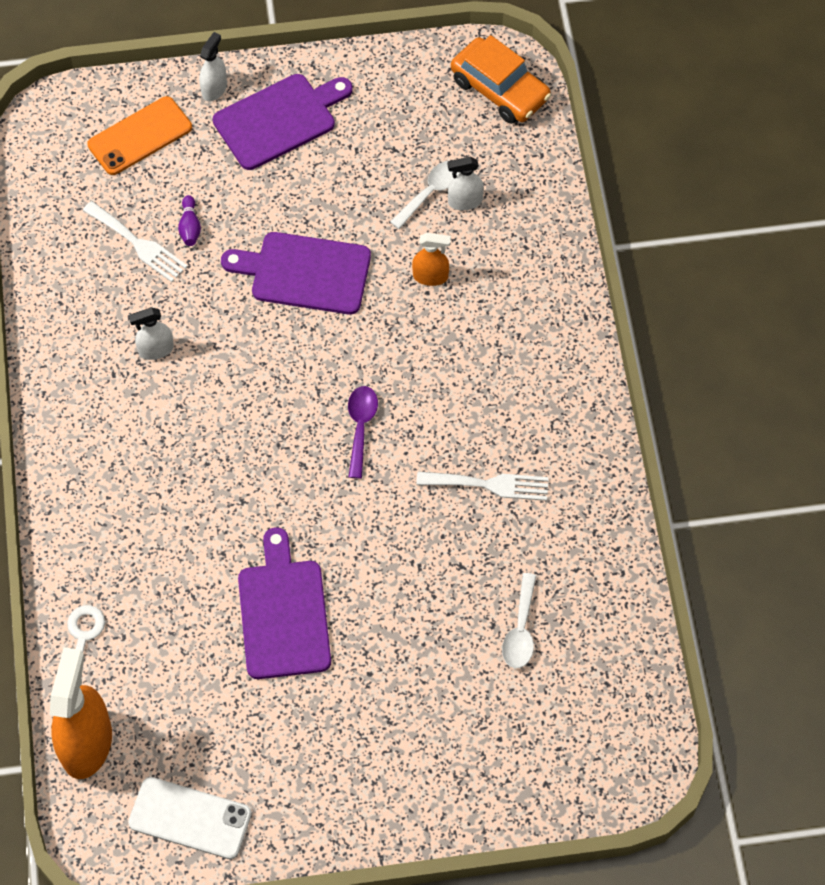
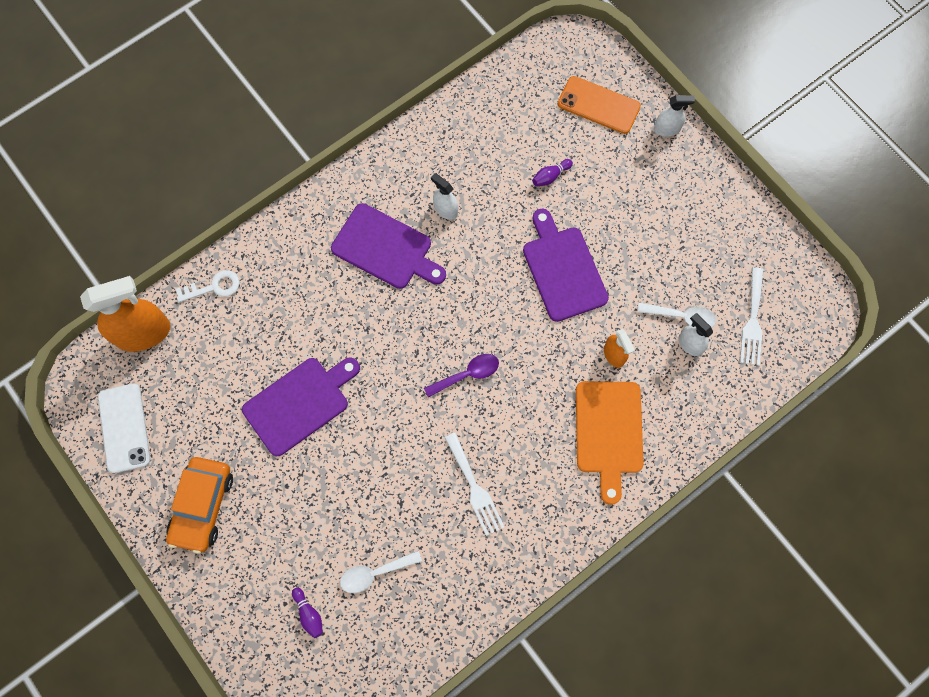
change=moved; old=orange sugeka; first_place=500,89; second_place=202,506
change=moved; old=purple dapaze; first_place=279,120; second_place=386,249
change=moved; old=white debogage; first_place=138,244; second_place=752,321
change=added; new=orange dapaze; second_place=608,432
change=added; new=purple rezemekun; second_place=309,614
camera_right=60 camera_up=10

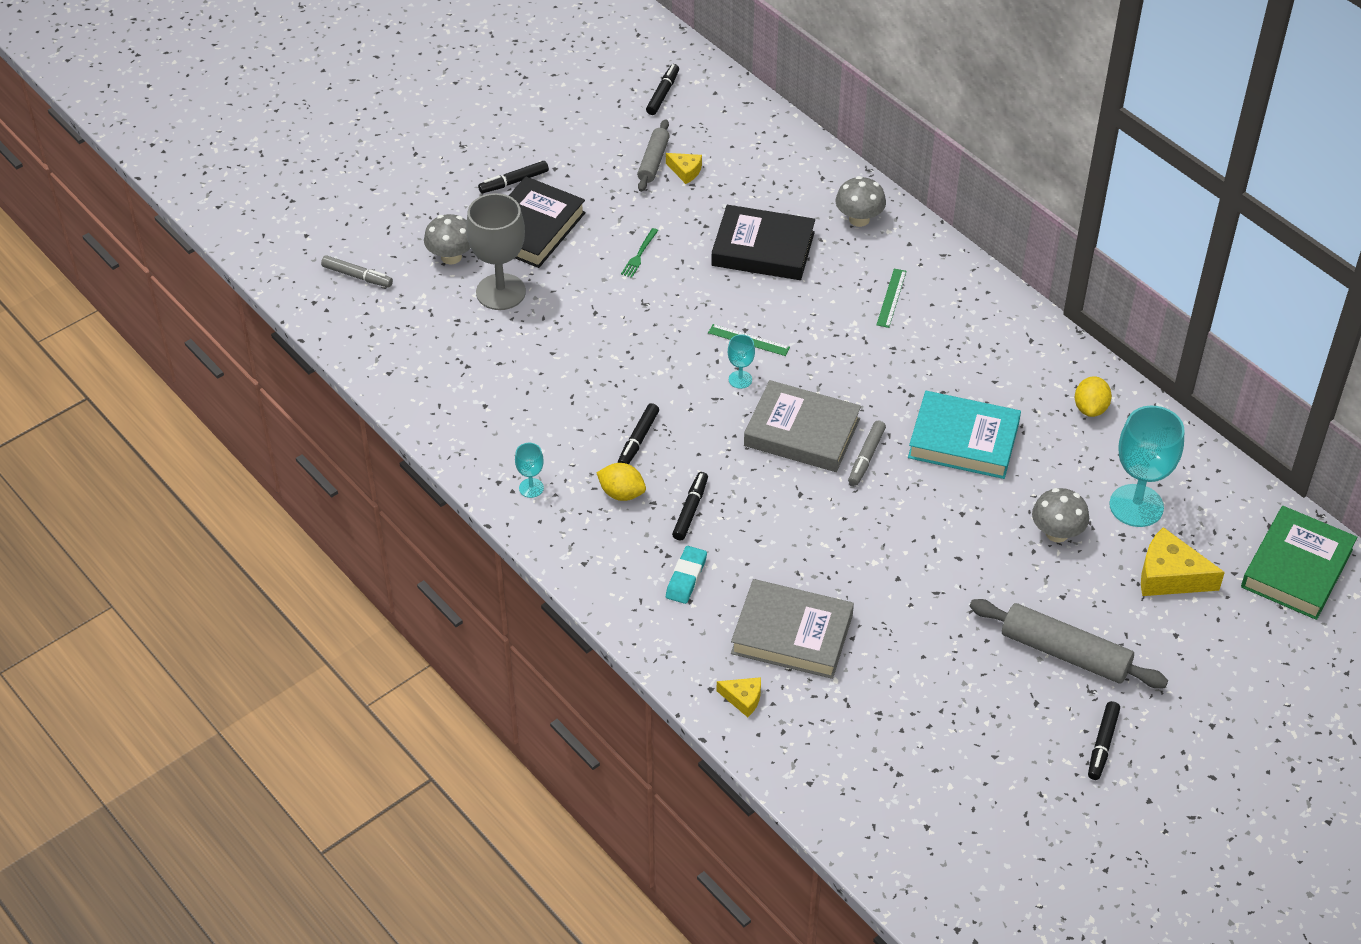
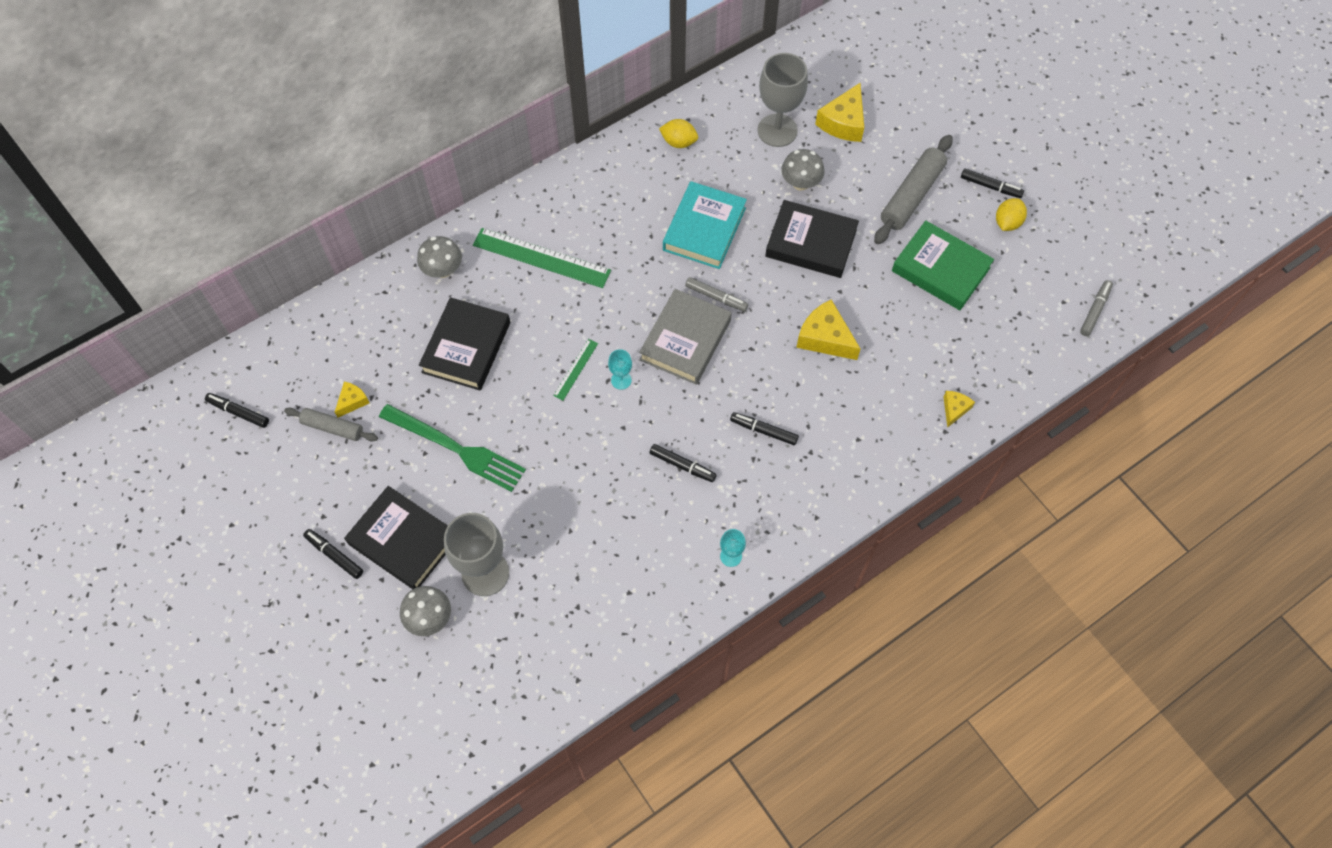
change=turned; old=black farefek; first_place=514,182; second_place=334,555; degrees=150
change=resized; old=green debogage; first_place=639,255; second_place=456,449; factor=2.44
change=moved; old=grey farefek; first_place=357,276; second_place=1095,311
change=resized; old=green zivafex; first_place=891,298; second_place=541,258; factor=2.04
change=recoloured; old=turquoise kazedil; new=grey kazedil; first_place=1136,506; second_place=777,130
change=moved; old=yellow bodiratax; first_place=621,493; second_place=1007,223
change=moved; old=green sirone; first_place=1296,568; second_place=940,269
change=removed; old=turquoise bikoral; first_place=686,577
change=removed; old=grey sirone; first_place=792,634
change=added; new=black sirone; second_place=811,243
change=added; new=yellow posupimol; second_place=825,338
camera_right=-85 camera_up=15

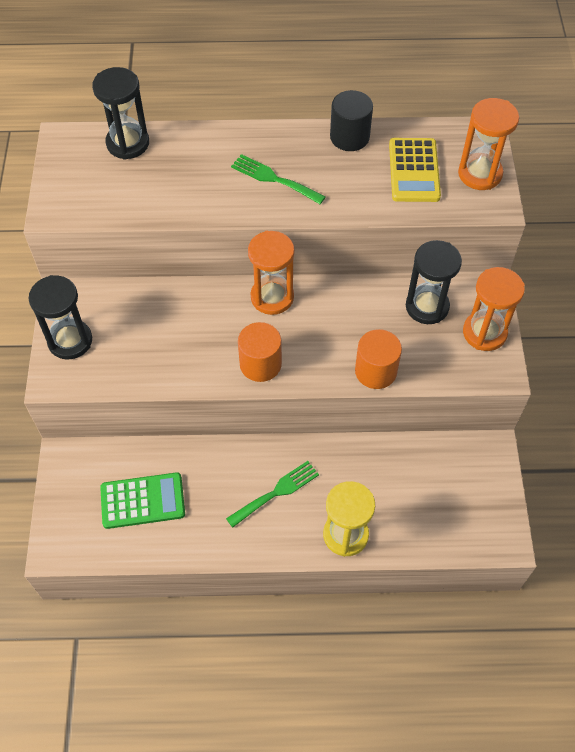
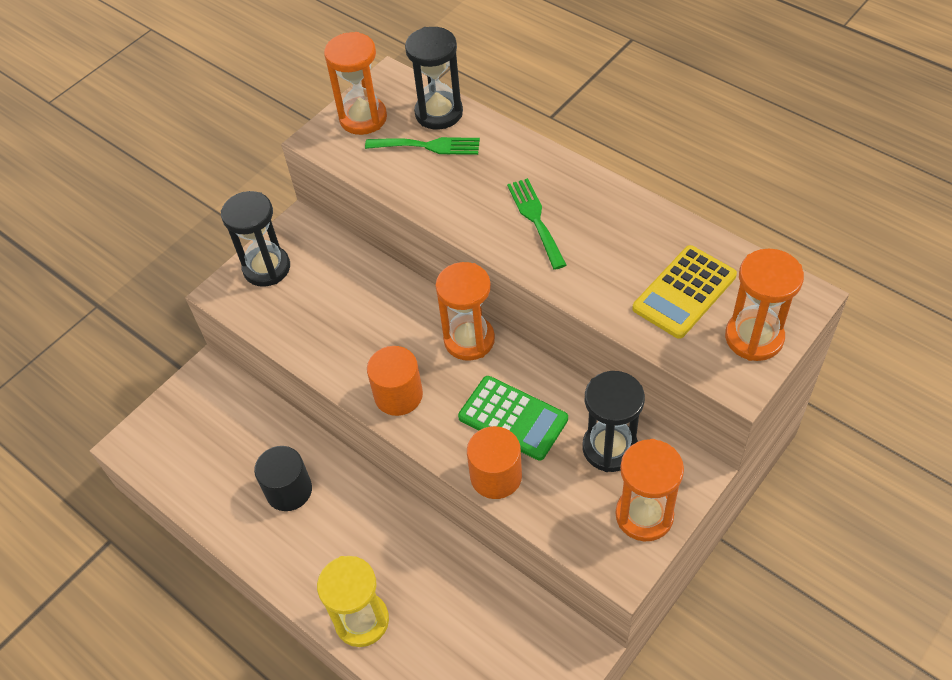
change=moved; old=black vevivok; first_place=349,137; second_place=289,490
change=moved; old=green debogage; first_place=276,492; second_place=428,146
change=moved; old=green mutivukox; first_place=142,501; second_place=513,418
change=added; new=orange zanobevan; second_place=363,118
camera_right=45 camera_up=-5

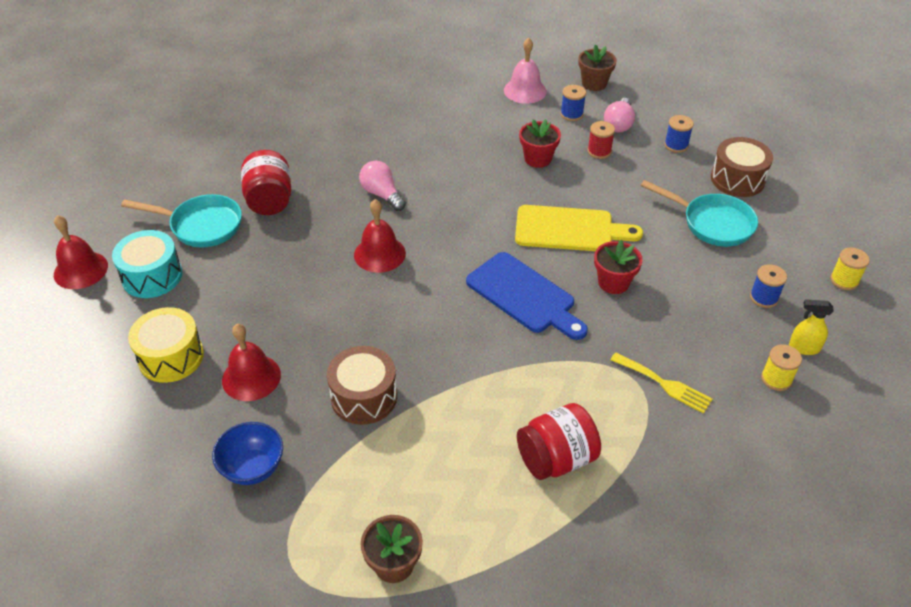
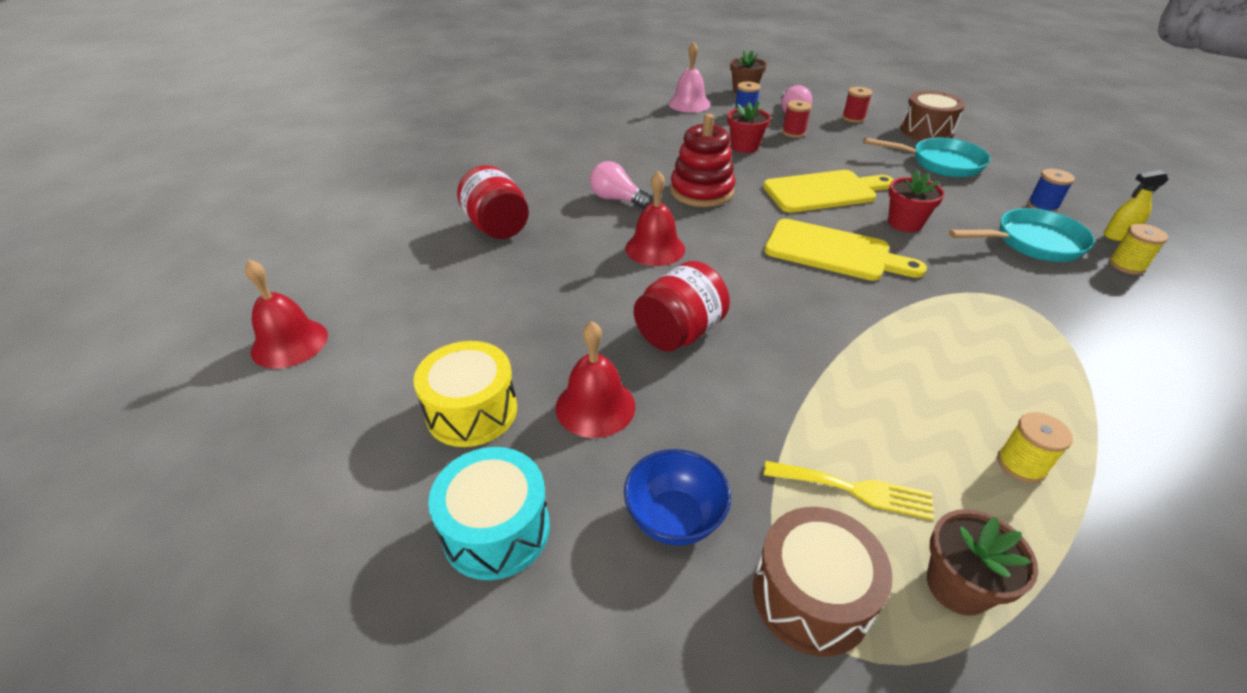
change=recoloured; old=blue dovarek; new=red dovarek; first_place=676,145; second_place=853,118
change=moved; old=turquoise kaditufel; first_place=201,225; second_place=1032,243
change=moved; old=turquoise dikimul; first_place=152,276; second_place=496,529
change=moved; old=yellow dovarek; first_place=844,280; second_place=1021,465
change=recoloured; old=blue dapaze; new=yellow dapaze; first_place=524,296; second_place=833,252
change=moved; old=brown dikimul; first_place=364,397; second_place=811,596
change=moved; old=yellow debogage; first_place=664,384; second_place=855,490
change=moved; old=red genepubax; first_place=556,459; second_place=679,333
change=added; new=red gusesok; second_place=701,191
camera_right=-20 camera_up=-5

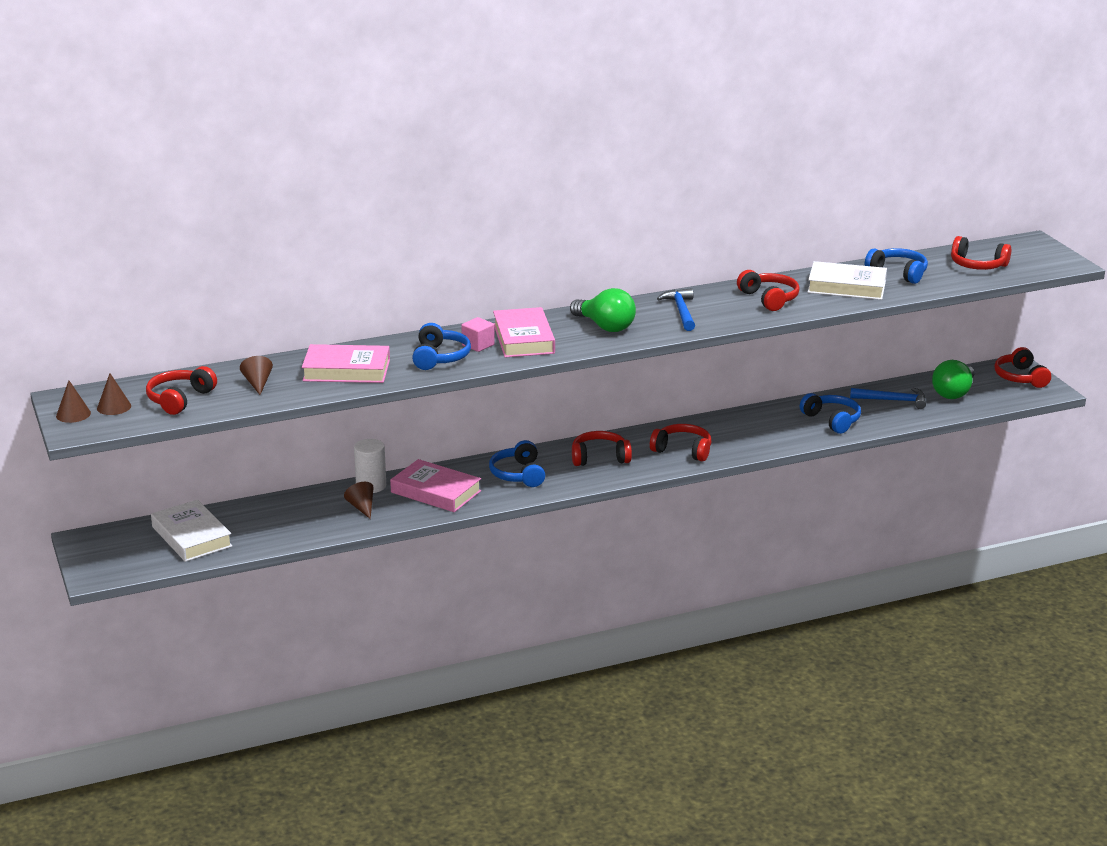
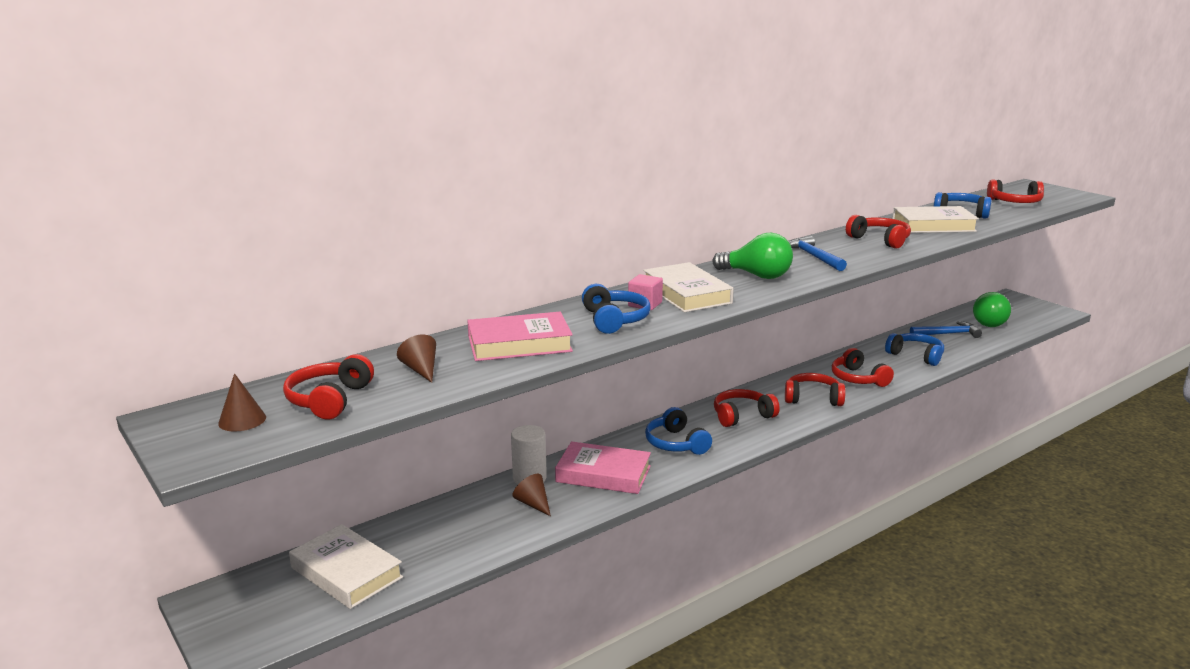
change=recoloured; old=pink sirone; new=white sirone; first_place=523,338; second_place=686,294
change=moved; old=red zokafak; first_place=1020,377; second_place=858,378
change=removed; old=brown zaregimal; first_place=73,414
camera_right=-15 camera_up=-5

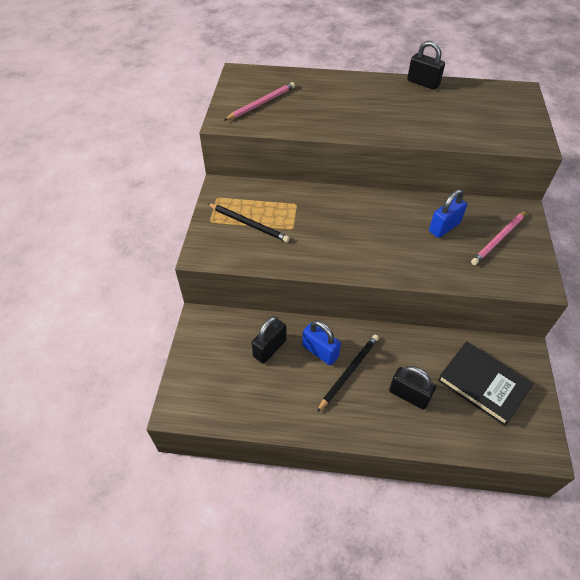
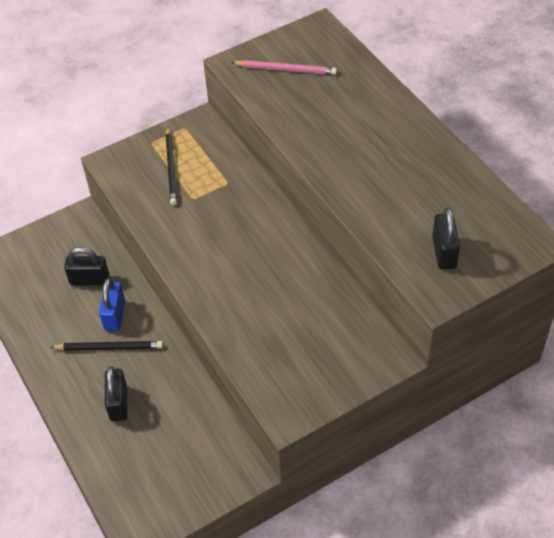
change=moved; old=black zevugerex; first_place=423,83; second_place=444,252
change=removed; old=blue zevugerex; first_place=444,227
change=removed; old=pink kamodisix; first_place=499,239
change=removed; old=black sirone; first_place=483,384
camera_right=55 camera_up=0

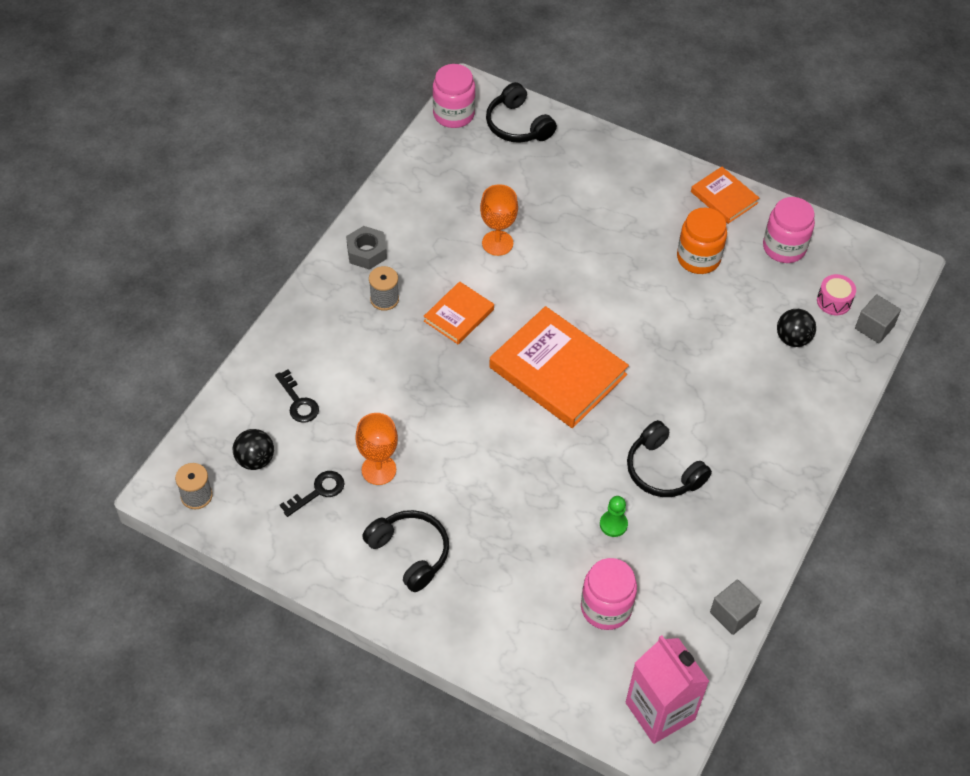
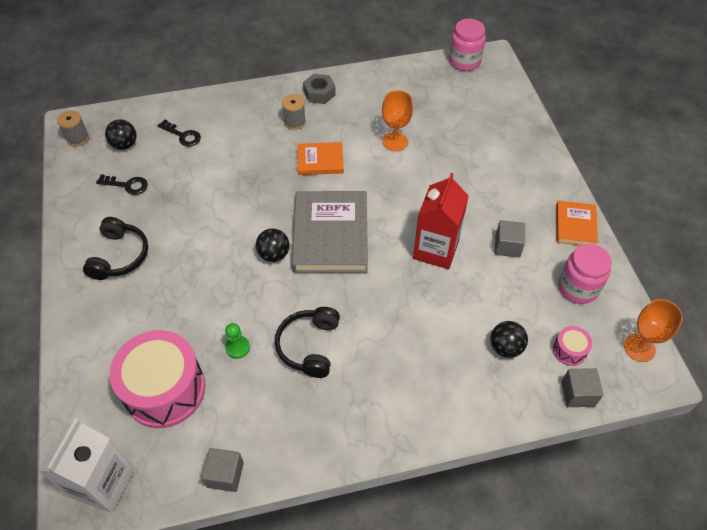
change=removed; old=black zokafak; first_place=517,125
change=replaced; old=orange genepubax; new=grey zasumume; first_place=698,258; second_place=507,246
change=recoloured; old=orange sirone; new=grey sirone; first_place=558,371; second_place=330,235
change=turned; old=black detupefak; first_place=298,402; second_place=183,135; degrees=-75
change=moved; old=orange kazedil; first_place=379,470; second_place=639,348
change=replaced; old=pink genepubax; new=pink dikimul; first_place=606,608; second_place=165,389
change=recoloured; old=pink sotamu; new=white sotamu; first_place=660,711; second_place=103,483
change=added; new=red sotamu; second_place=436,250
change=added; new=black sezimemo; second_place=274,254
camera_right=50 camera_up=0

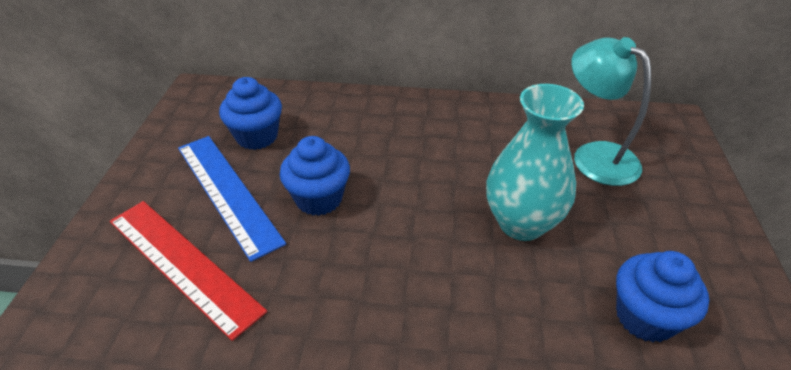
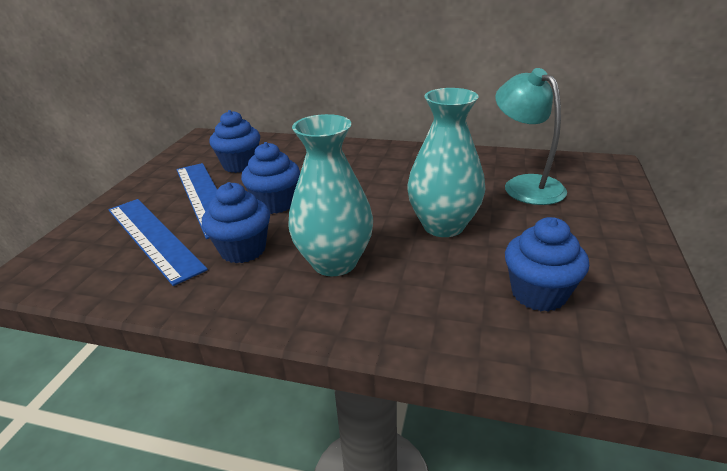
change=recoloured; old=red zivafex; new=blue zivafex; first_place=182,264; second_place=153,237
change=added; new=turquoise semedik; second_place=334,262
change=added; new=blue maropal; second_place=243,250
camera_right=10 camera_up=-10

